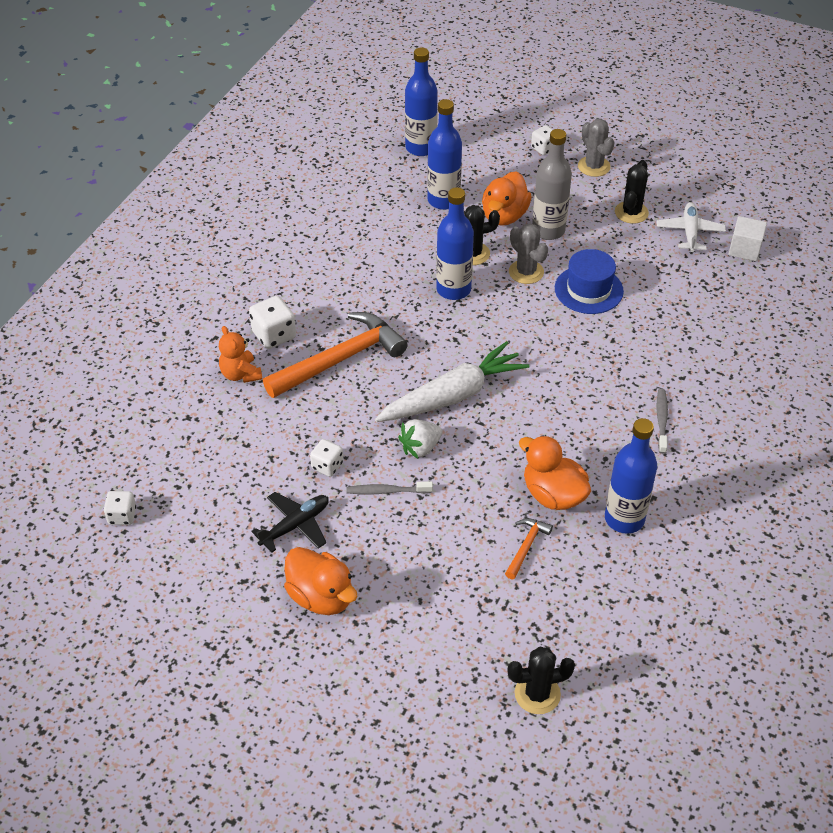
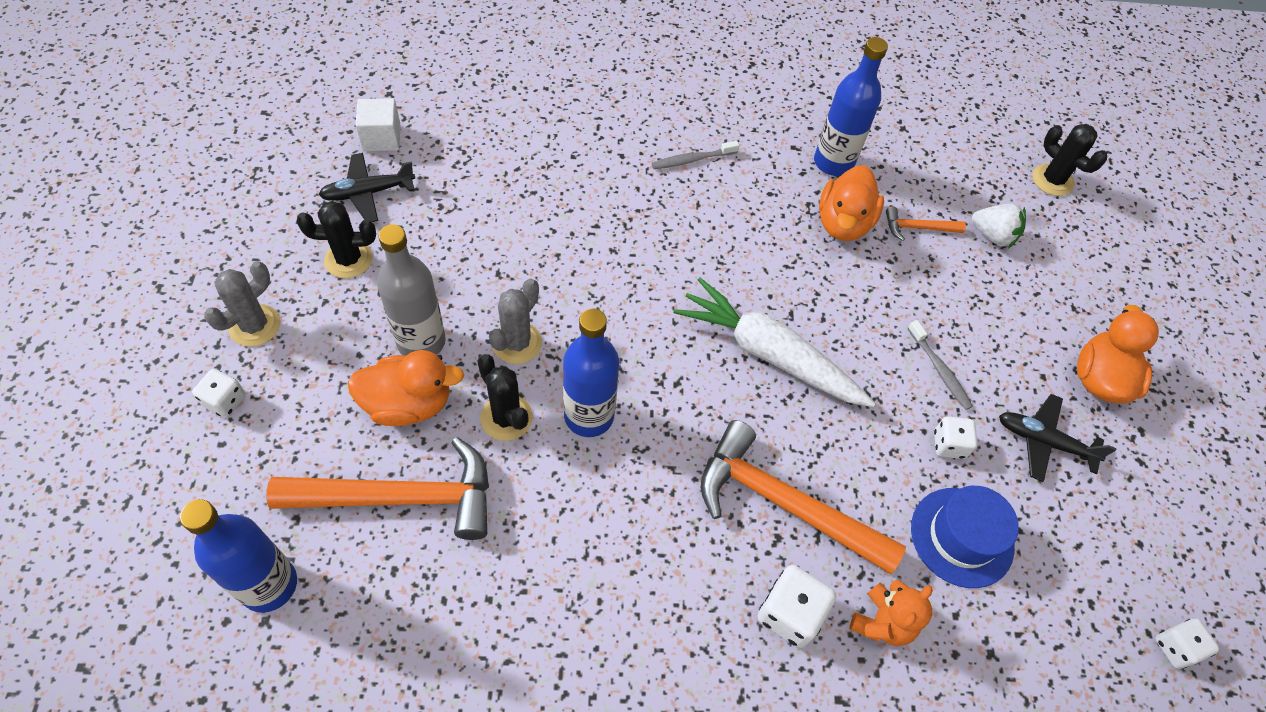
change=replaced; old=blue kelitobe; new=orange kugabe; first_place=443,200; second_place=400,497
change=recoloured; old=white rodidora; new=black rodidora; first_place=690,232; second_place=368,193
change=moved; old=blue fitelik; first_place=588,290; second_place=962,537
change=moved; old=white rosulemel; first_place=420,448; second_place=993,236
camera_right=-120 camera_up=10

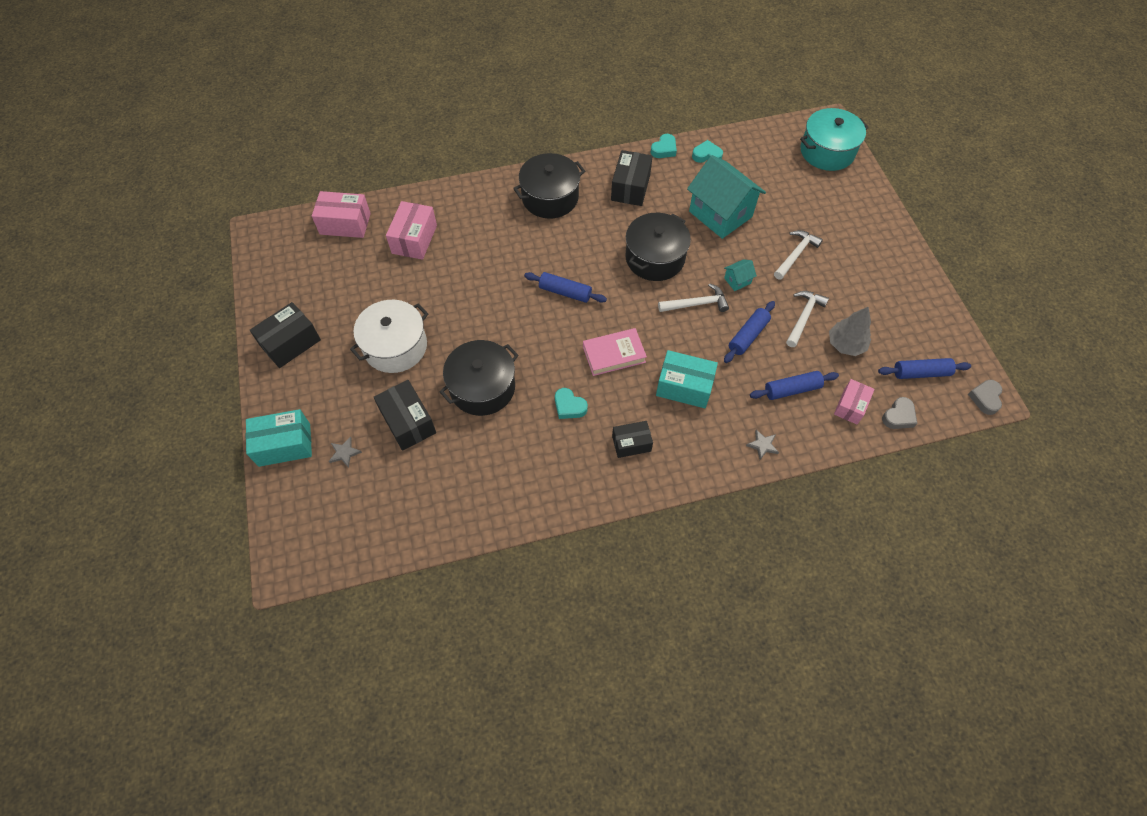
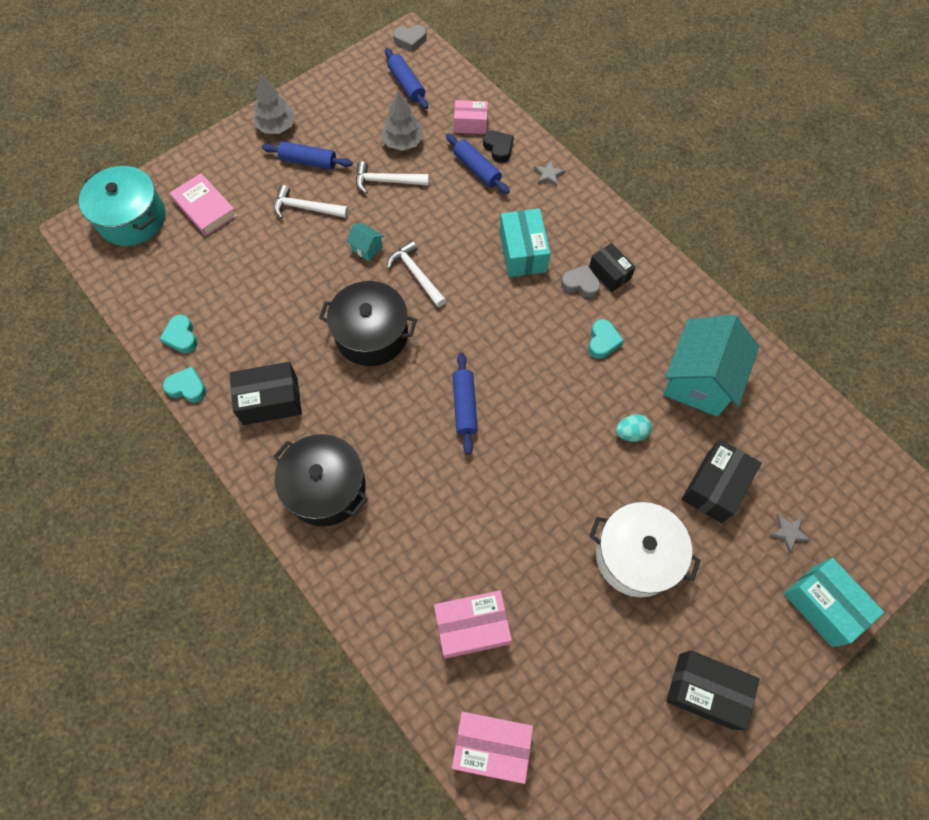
change=moved; old=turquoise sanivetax; first_place=720,214; second_place=699,380
change=turned; old=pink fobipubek; first_place=345,224; second_place=491,745; degrees=-60
change=moved; old=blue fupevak; first_place=748,336; second_place=308,161
change=moved; old=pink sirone; first_place=614,354; second_place=205,208
change=replaced; old=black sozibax; new=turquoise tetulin; first_place=482,387; second_place=631,433
change=moved; old=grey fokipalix; first_place=898,416; second_place=580,284
change=added; new=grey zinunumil; second_place=277,127
change=added; new=black fokipalix; second_place=498,148
camera_right=-115 camera_up=5

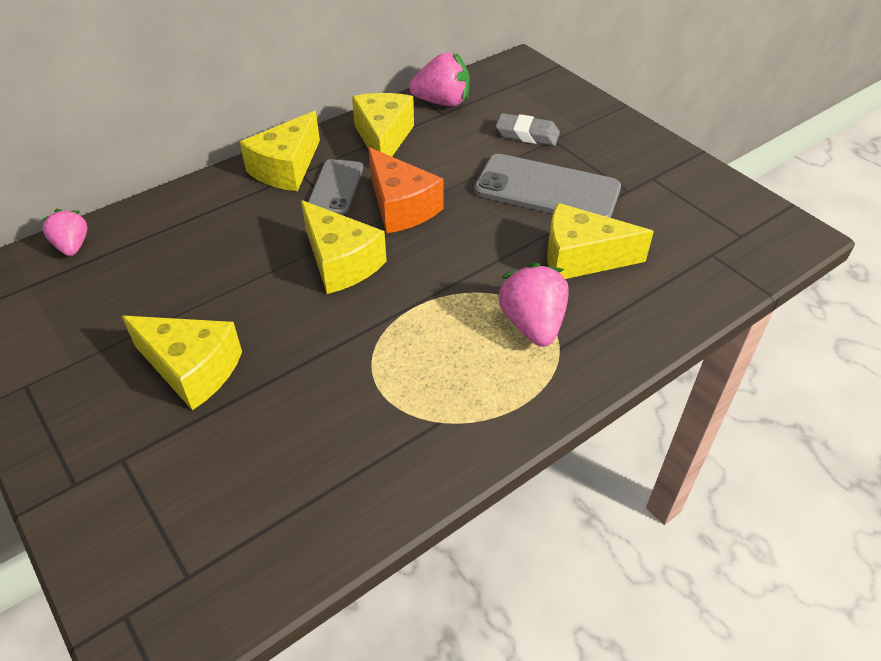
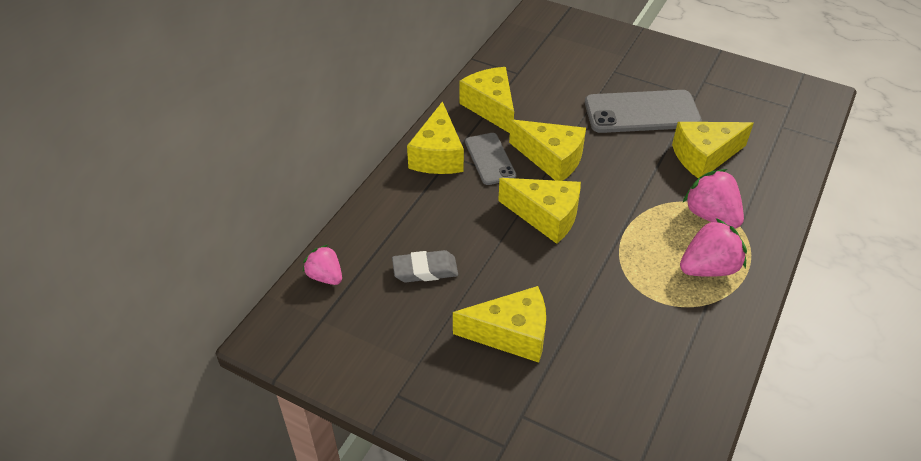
change=moved; old=pink rosulemel; first_place=442,102; second_place=708,268
change=moved; old=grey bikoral; first_place=527,134; second_place=425,270
change=recoloured; old=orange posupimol; new=yellow posupimol; first_place=401,207; second_place=552,159
camera_right=-25 camera_up=0

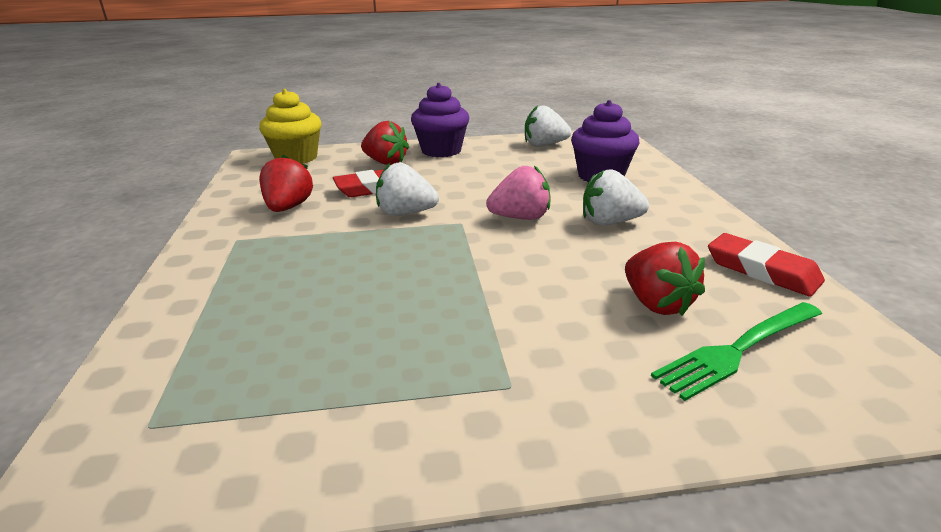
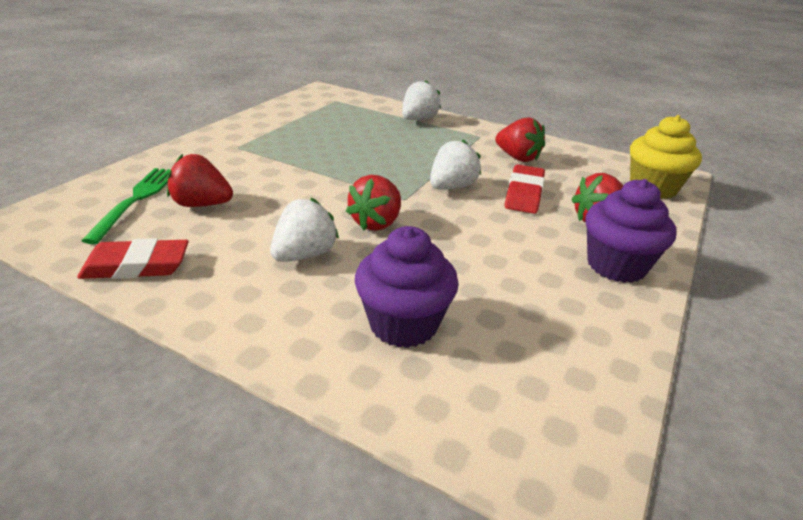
change=moved; old=white rosulemel; first_place=544,145; second_place=418,119
change=recoloured; old=pink rosulemel; new=red rosulemel; first_place=520,218; second_place=376,223
camera_right=125 camera_up=5

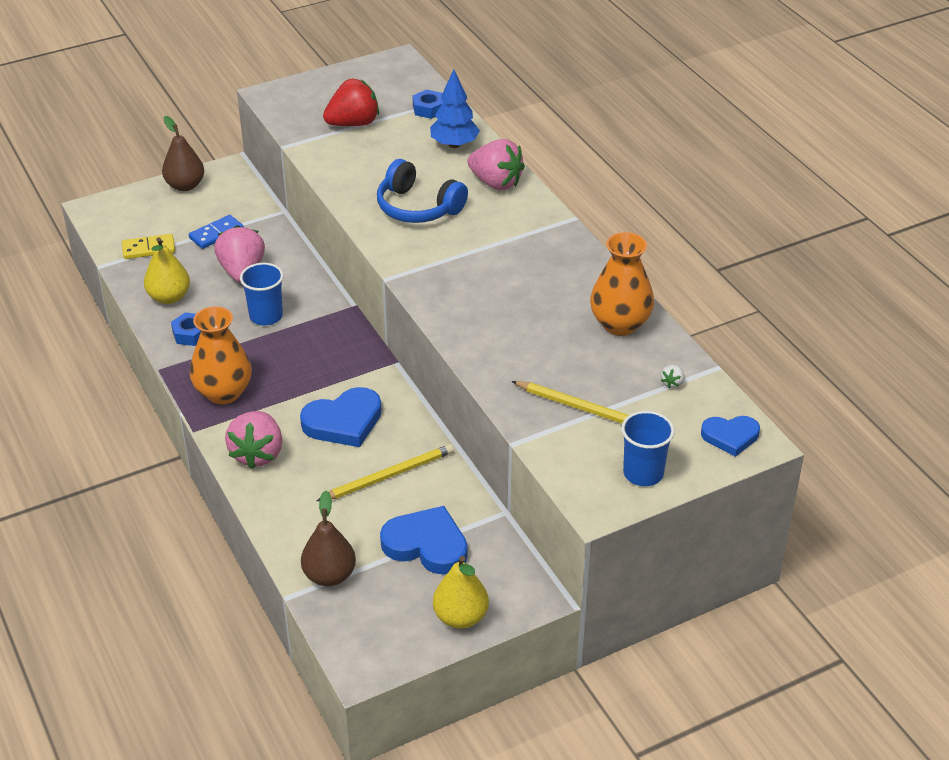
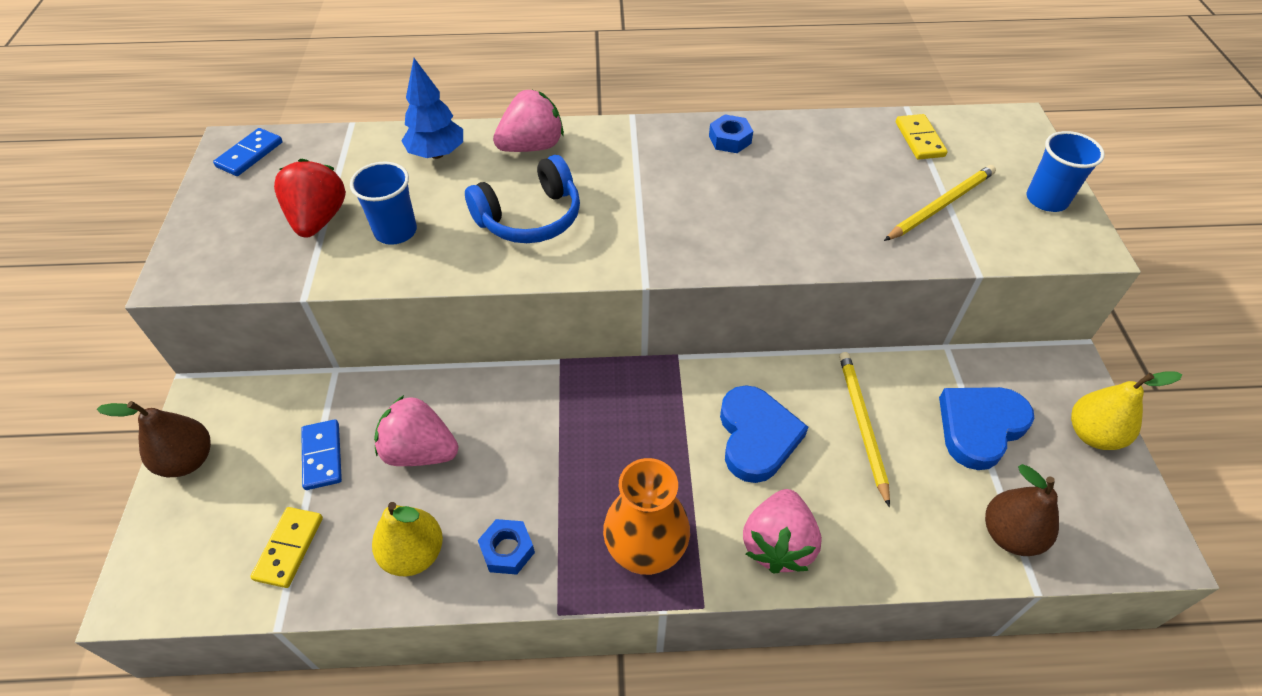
change=moved; old=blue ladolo; first_place=428,109; second_place=730,139
change=removed; old=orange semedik; first_place=620,324
change=moved; old=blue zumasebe; first_place=266,316; second_place=395,231
change=replaced; old=white rosulemel; new=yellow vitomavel; first_place=672,383; second_place=919,139
change=turned; old=pink rosulemel; first_place=257,454; second_place=777,544; degrees=75
change=removed; old=blue fokipalix; first_place=730,436
change=added; new=blue vitomavel; second_place=249,154
camera_right=-65 camera_up=10

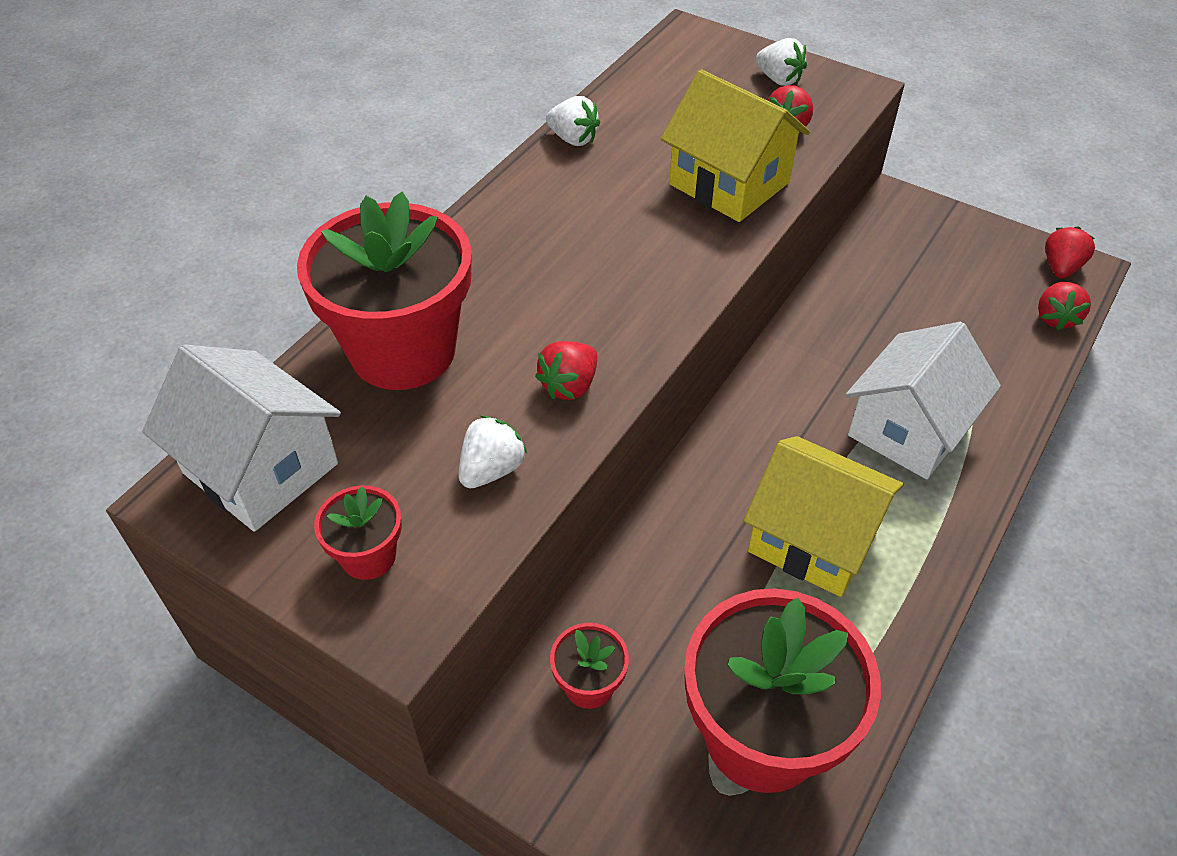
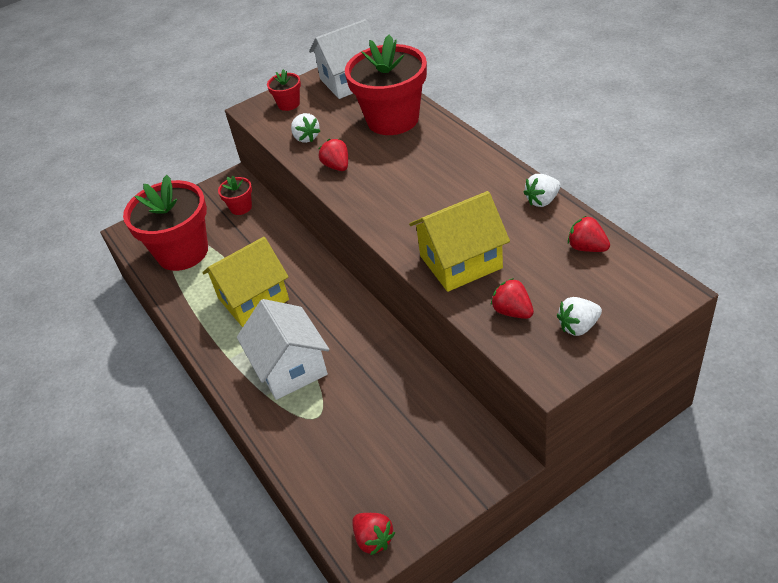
change=moved; old=red rosulemel; first_place=1055,318; second_place=587,248
camera_right=120 camera_up=-5

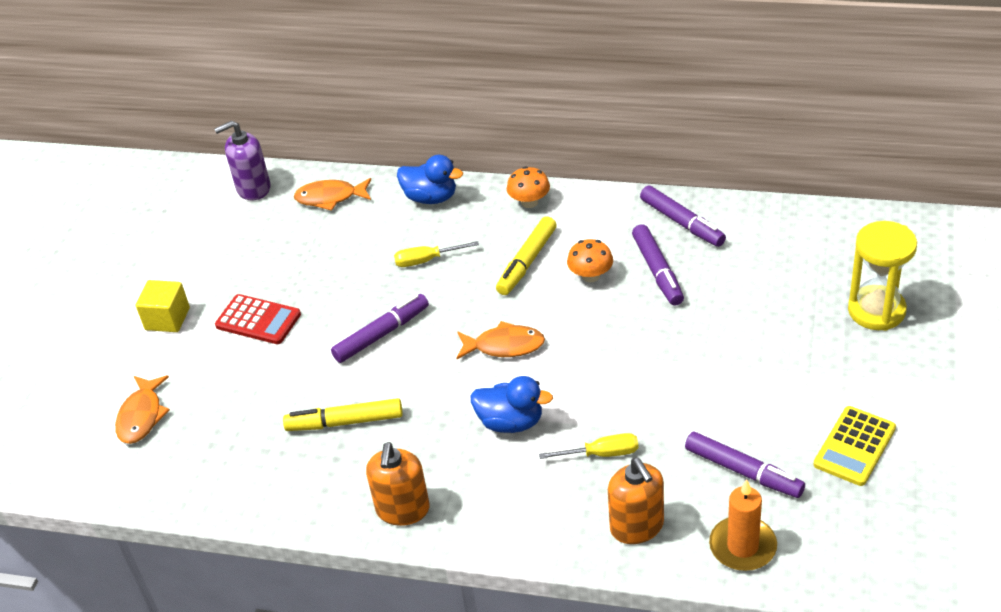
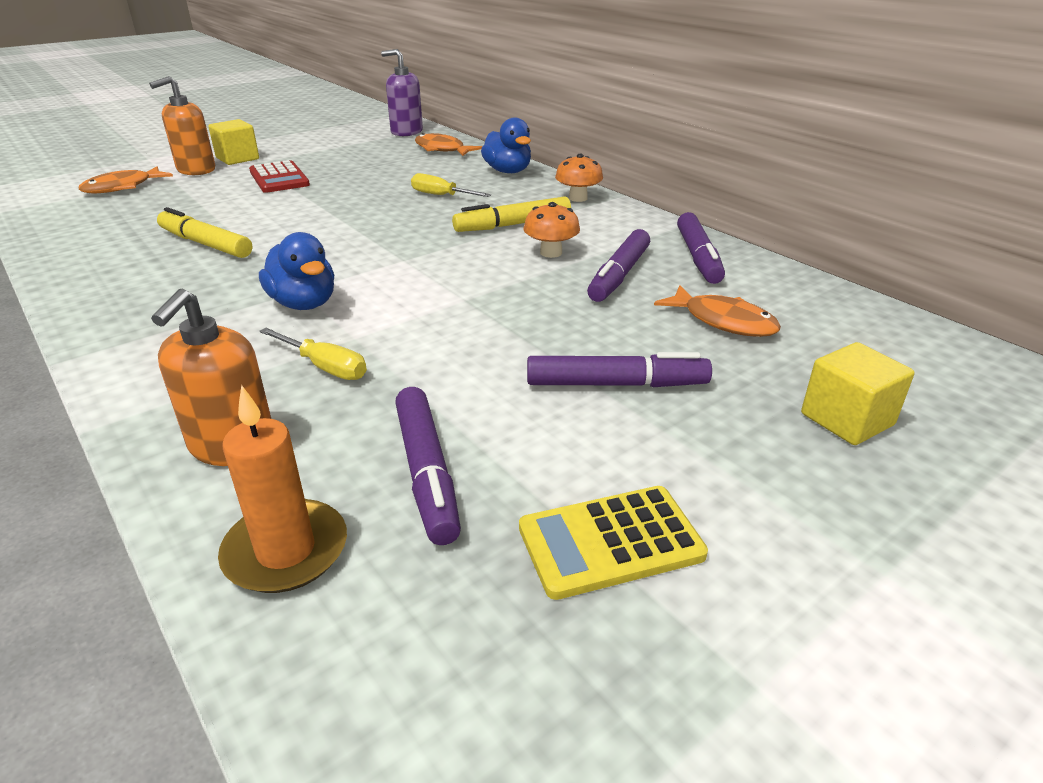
change=replaced; old=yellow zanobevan; new=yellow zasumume; first_place=876,310; second_place=847,419
change=moved; old=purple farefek; first_place=382,334; second_place=616,384
change=moved; old=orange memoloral; first_place=504,346; second_place=723,321
change=moved; old=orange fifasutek; first_place=403,509; second_place=196,170
camera_right=35 camera_up=-10

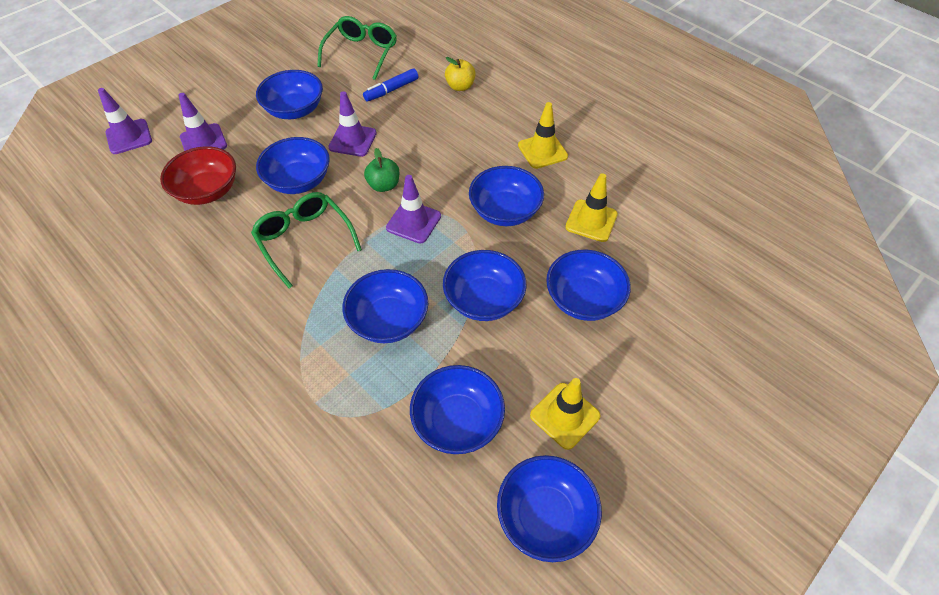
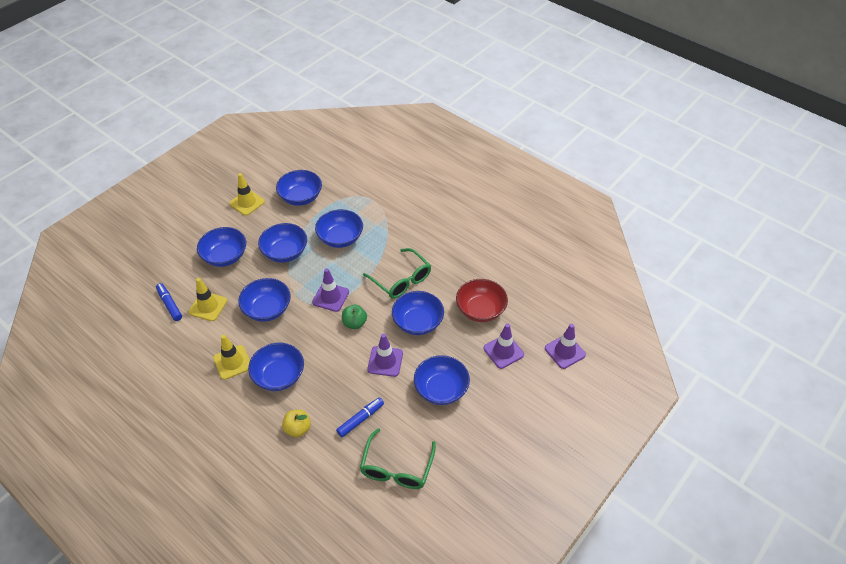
change=moved; old=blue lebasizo; first_place=545,516; second_place=279,376
change=added; new=blue farefek; second_place=169,304
camera_right=175 camera_up=-5

